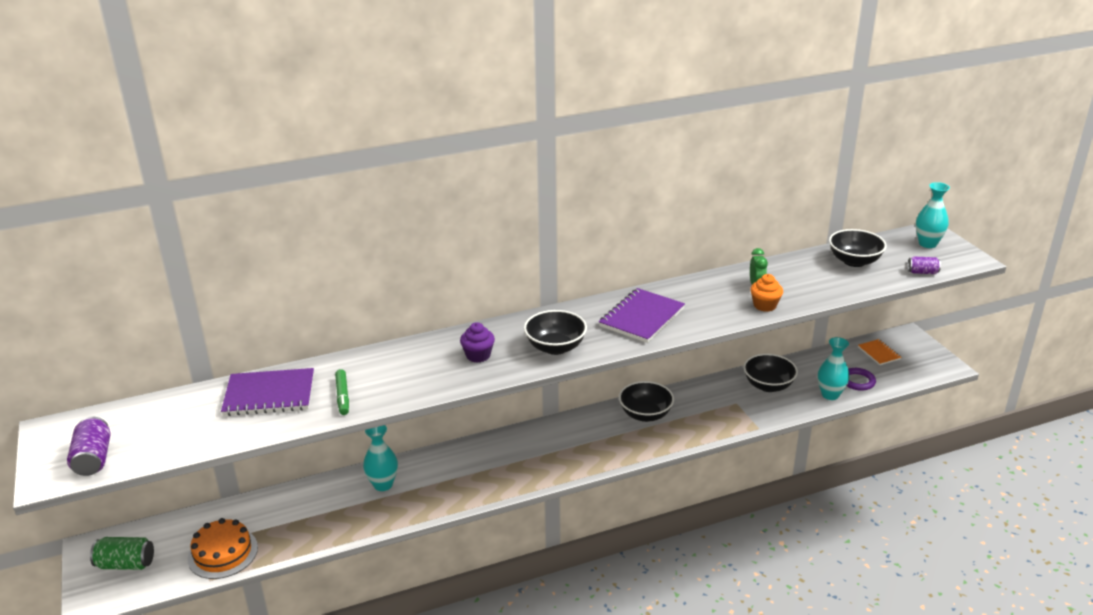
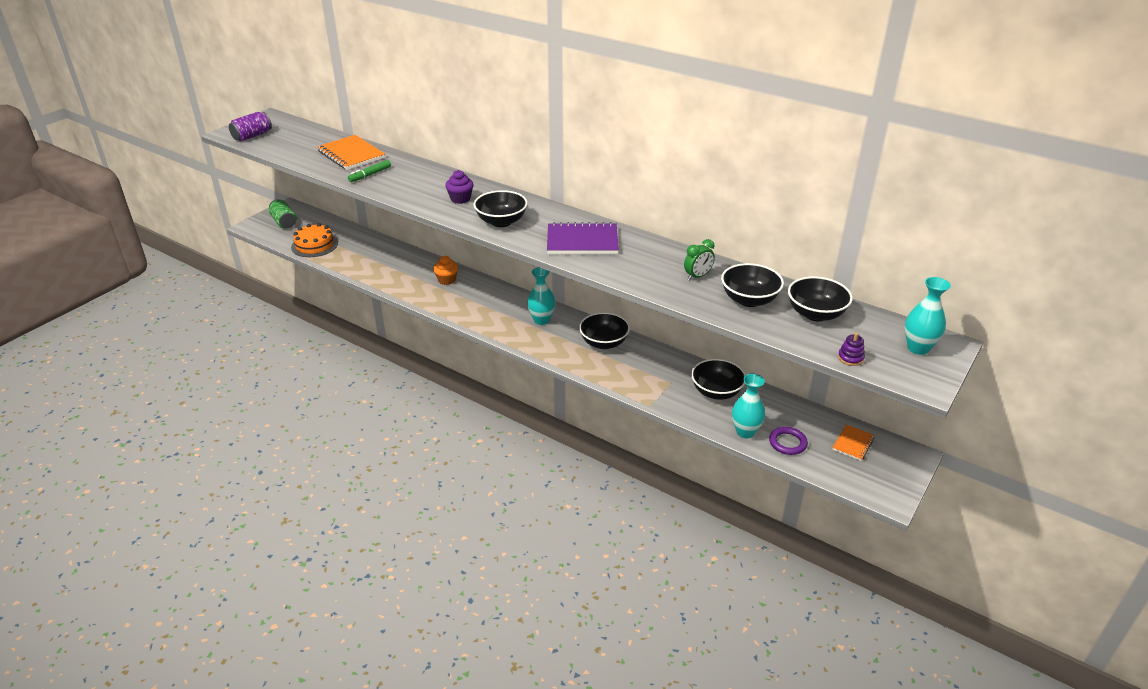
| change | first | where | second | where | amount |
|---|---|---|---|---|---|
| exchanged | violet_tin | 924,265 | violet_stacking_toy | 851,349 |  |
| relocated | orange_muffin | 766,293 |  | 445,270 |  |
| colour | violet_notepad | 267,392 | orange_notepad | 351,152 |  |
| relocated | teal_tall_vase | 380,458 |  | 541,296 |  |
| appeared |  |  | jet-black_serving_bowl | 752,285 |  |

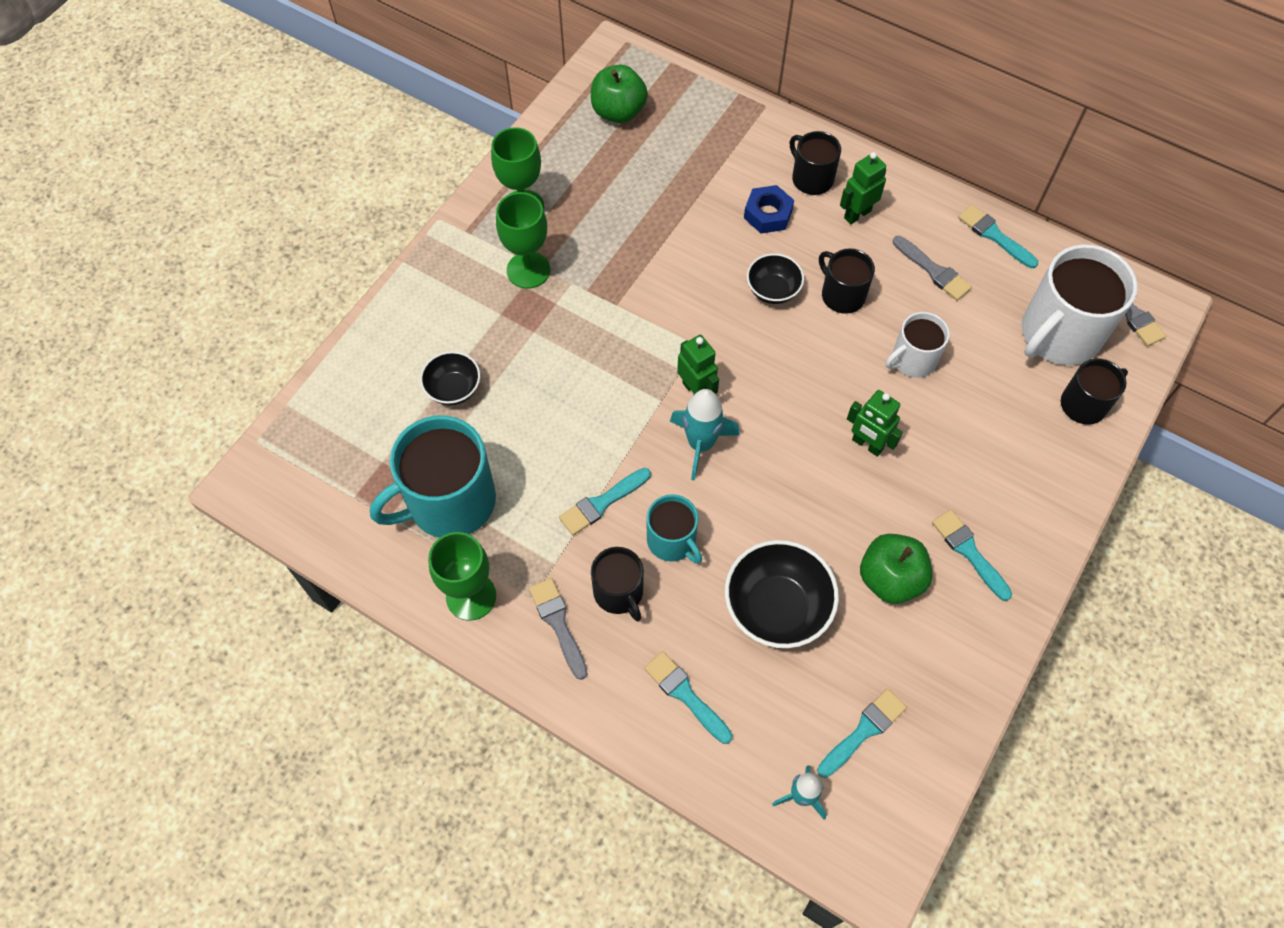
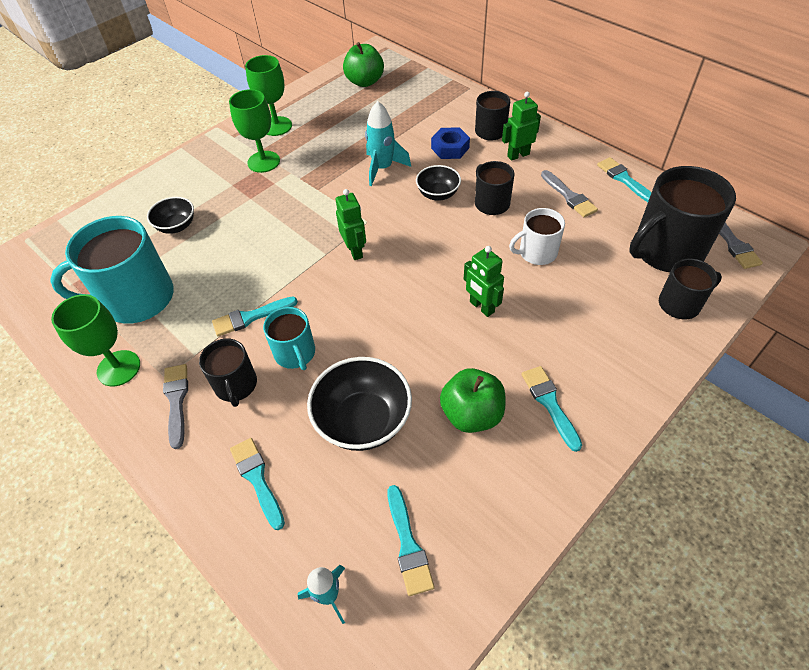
| change | first | where | second | where | amount |
|---|---|---|---|---|---|
| colour | pure_white_mug | 1080,304 | jet-black_mug | 682,219 |  |
| relocated | teal_toy_rocket | 705,435 |  | 388,143 |  |
| spun | teal_brush | 862,733 |  | 410,540 | 105 degrees clockwise |

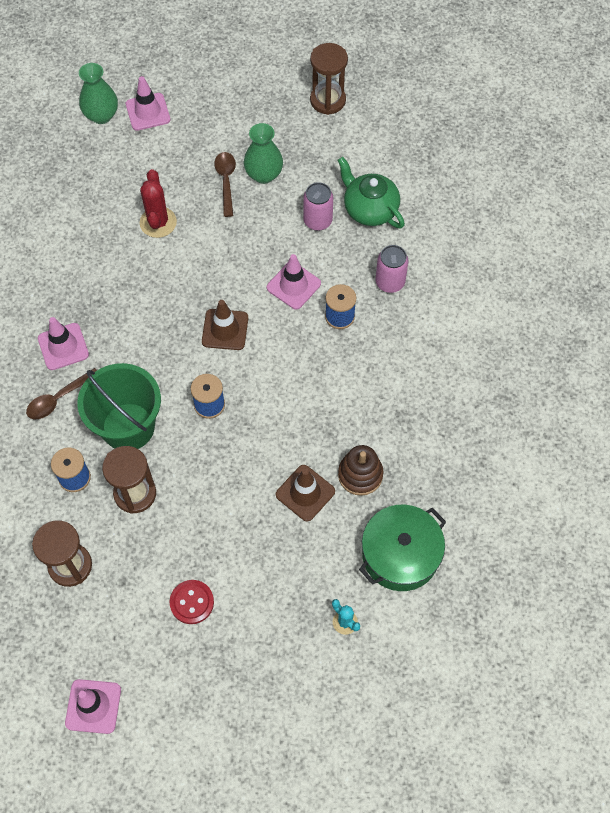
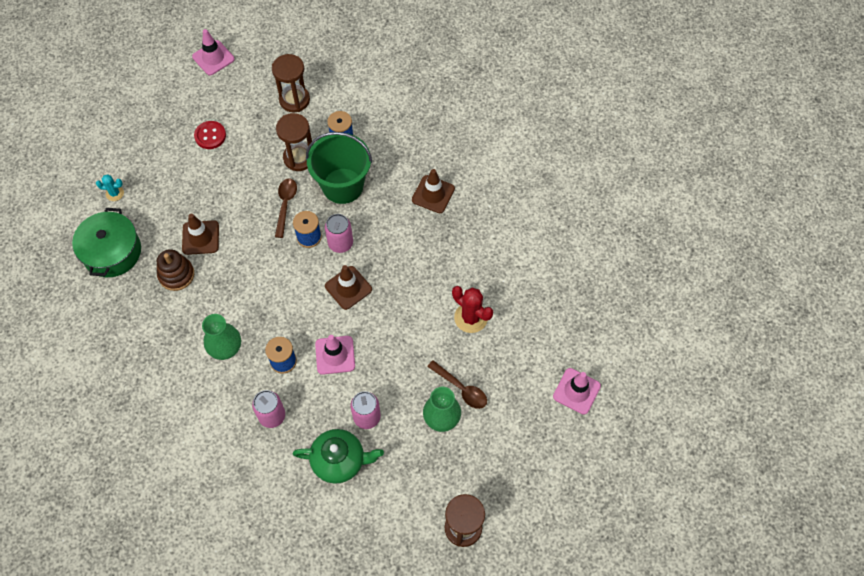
| change | first | where | second | where | amount |
|---|---|---|---|---|---|
| relocated | leaf-green_tall_vase | 98,93 |  | 221,337 |  |
| colour | pink_road_cone | 63,343 | brown_road_cone | 433,191 |  |
| relocated | brown_spoon | 61,393 |  | 286,208 |  |
| appeared |  |  | pink_tin | 339,233 |  |

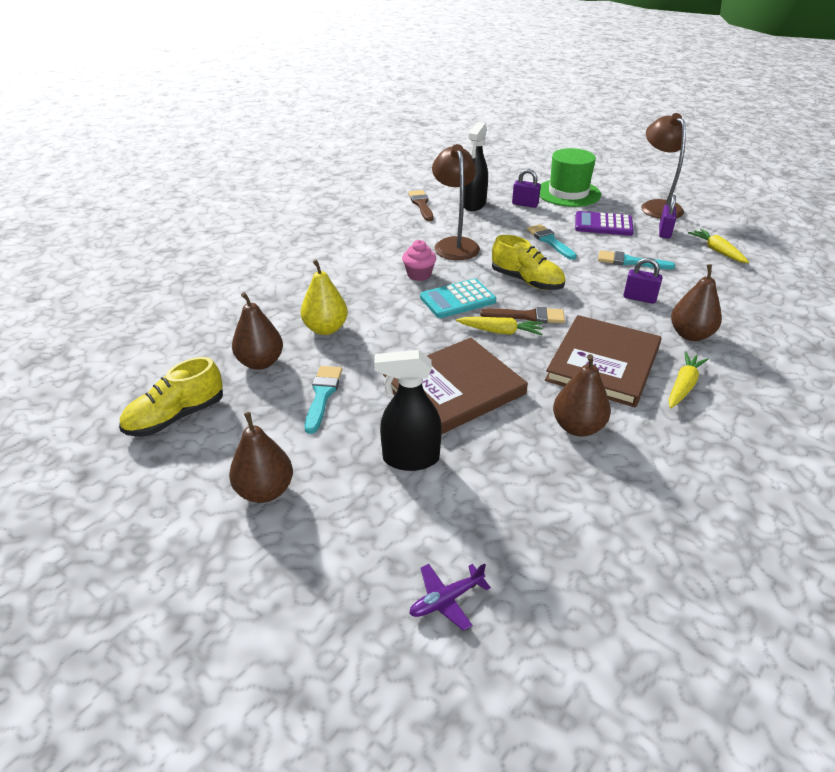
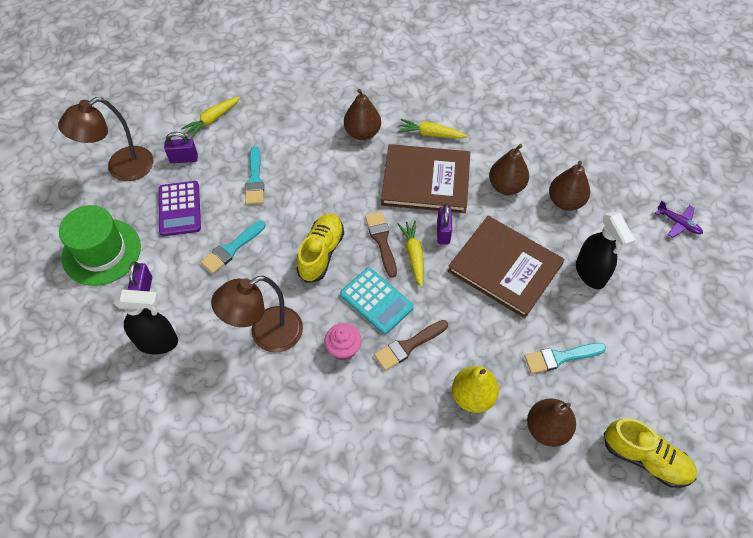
| change | first | where | second | where | amount |
|---|---|---|---|---|---|
| relocated | brown_brush | 420,205 |  | 411,345 |  |
| relocated | violet_lock | 643,281 |  | 444,224 |  |
| relocated | brown_toy_pear | 261,457 |  | 569,186 |  |

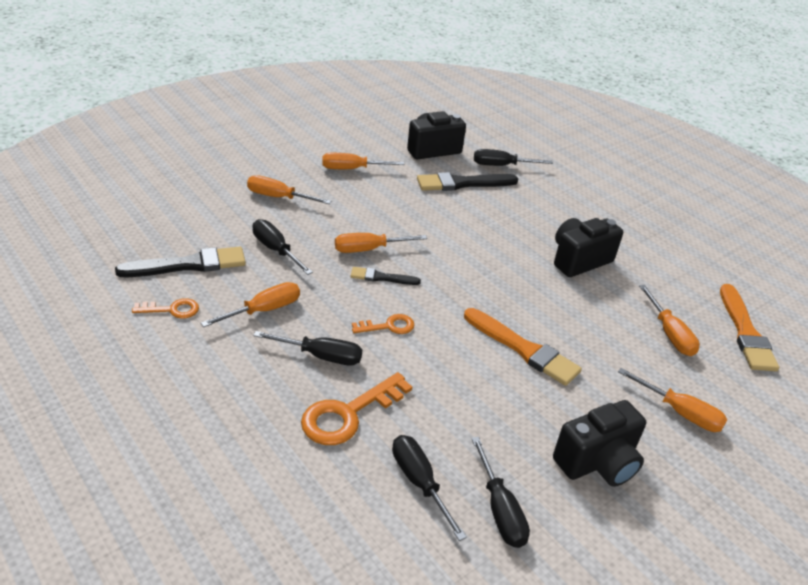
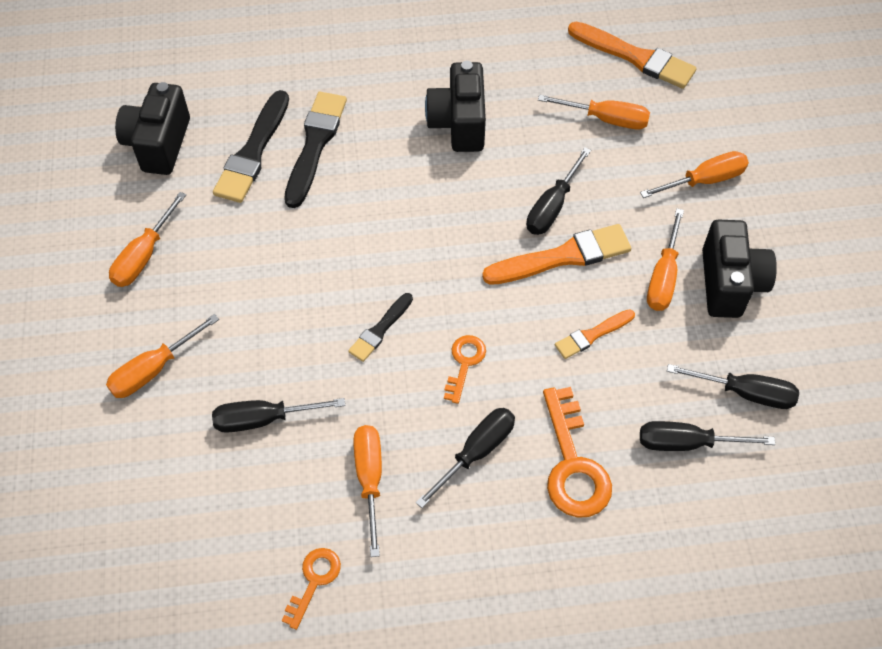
| change | first | where | second | where | amount |
|---|---|---|---|---|---|
| relocated | jet-black_hand_screwdriver | 513,157 |  | 558,191 |  |
| relocated | orange_hand_screwdriver | 381,243 |  | 665,259 |  |
| relocated | jet-black_brush | 180,262 |  | 315,150 |  |
| appeared |  |  | orange_brush | 595,334 |  |

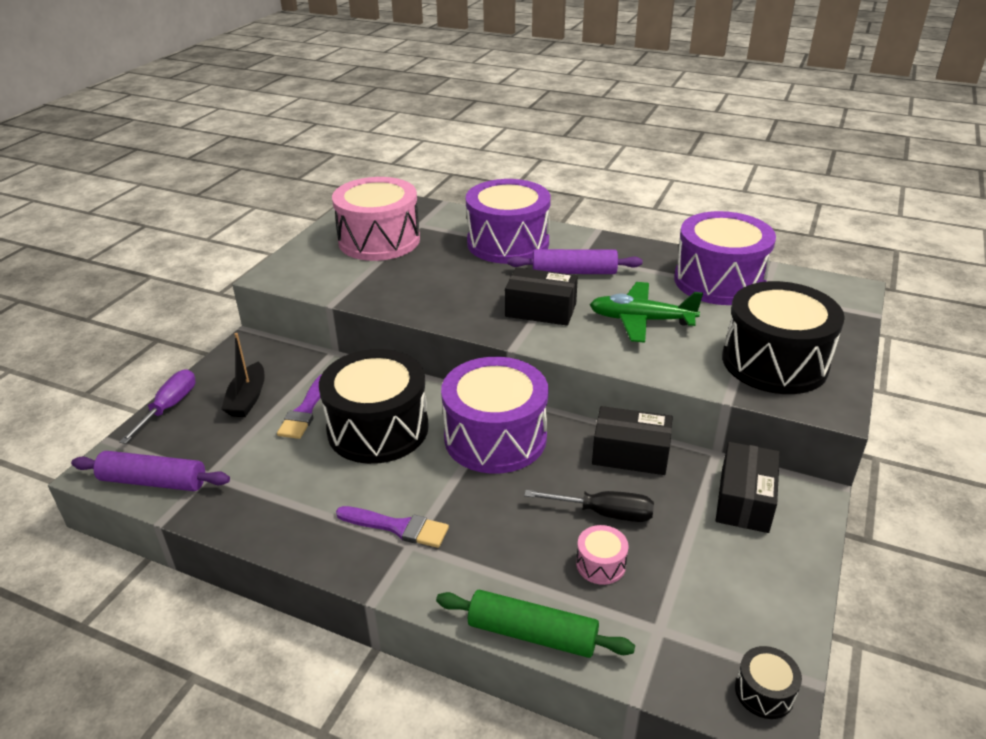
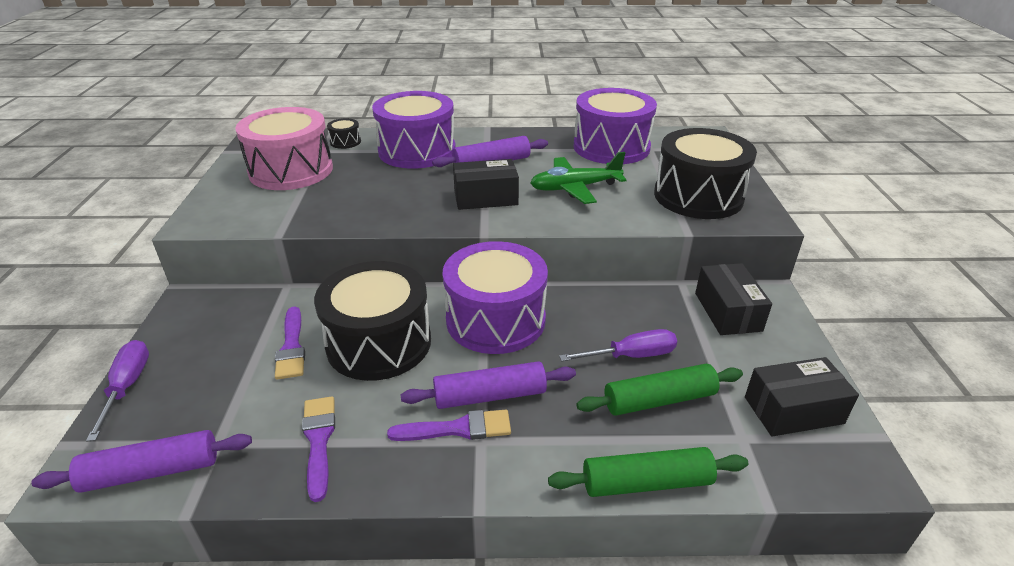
| change | first | where | second | where | amount |
|---|---|---|---|---|---|
| missing | jet-black_boat | 243,375 |  |  |  |
| relocated | jet-black_parcel | 632,440 |  | 802,396 |  |
| colour | jet-black_hand_screwdriver | 589,506 | violet_hand_screwdriver | 618,345 |  |
| exchanged | pink_toy_drum | 602,555 | leaf-green_dough_roller | 659,390 |  |
| relocated | jet-black_toy_drum | 768,682 |  | 344,133 |  |
| appeared |  |  | violet_dough_roller | 488,385 |  |
| appeared |  |  | violet_brush | 318,449 |  |

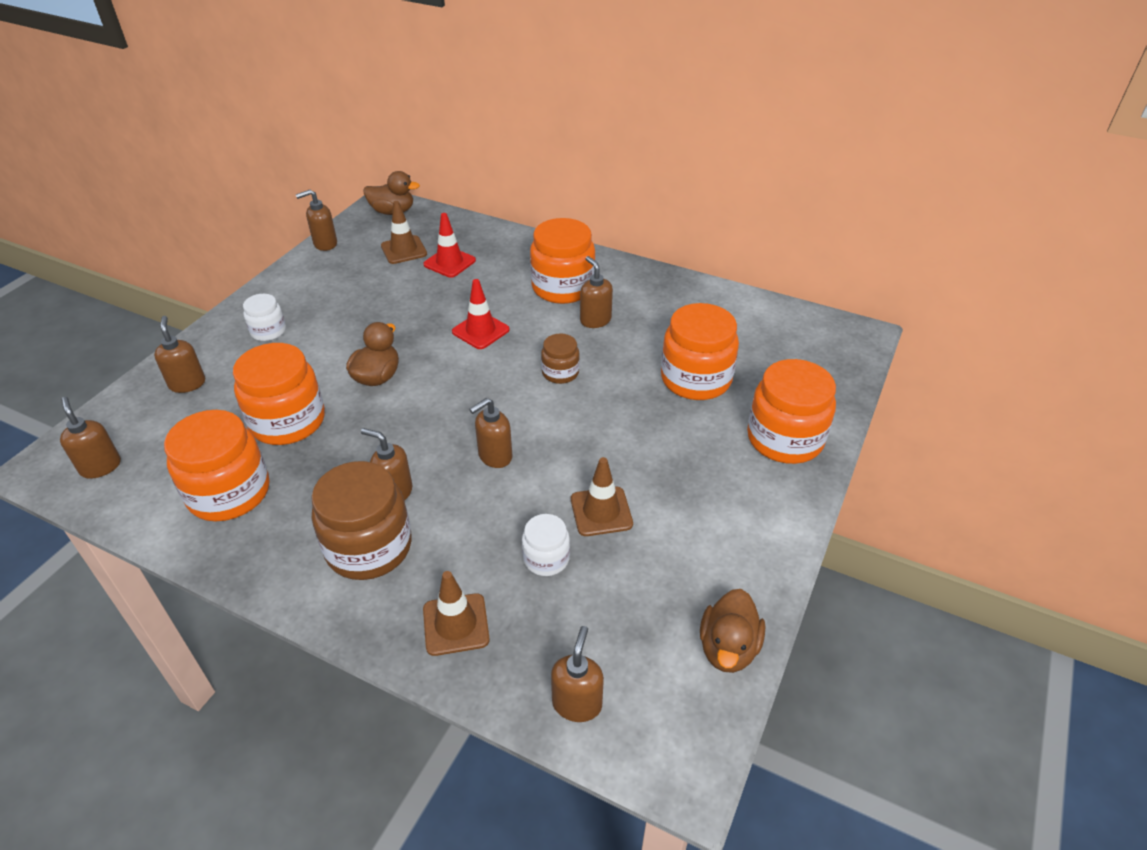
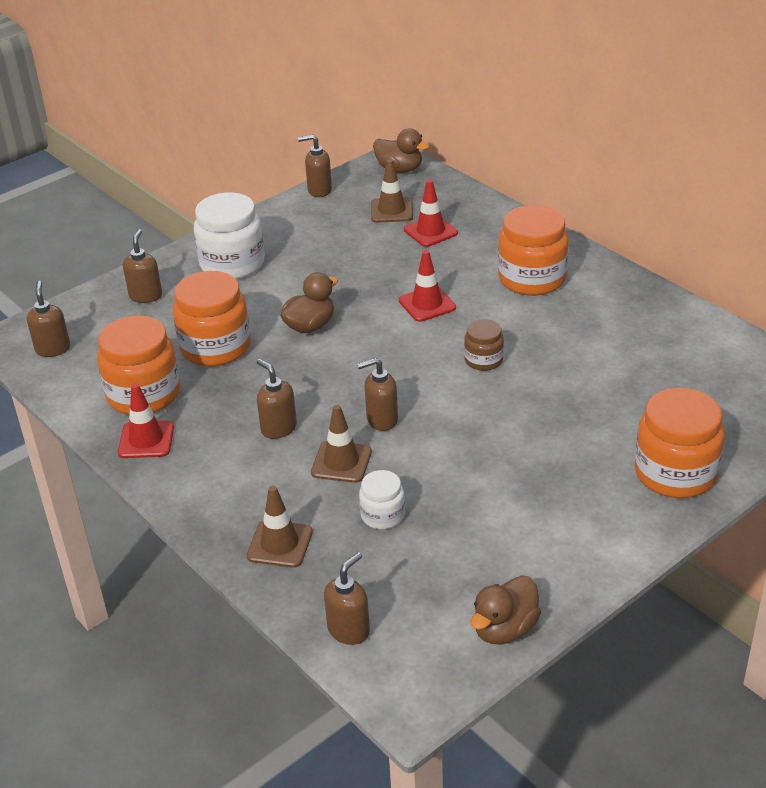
| change | first | where | second | where | amount |
|---|---|---|---|---|---|
| missing | brown_soap_pump | 596,292 |  |  |  |
| size | pure_white_jam_jar | 264,317 |  | 229,236 | x1.89 |
| missing | orange_jam_jar | 700,351 |  |  |  |
| relocated | brown_road_cone | 602,496 |  | 341,444 |  |
| missing | brown_jam_jar | 361,520 |  |  |  |
| appeared |  |  | crimson_road_cone | 146,420 |  |

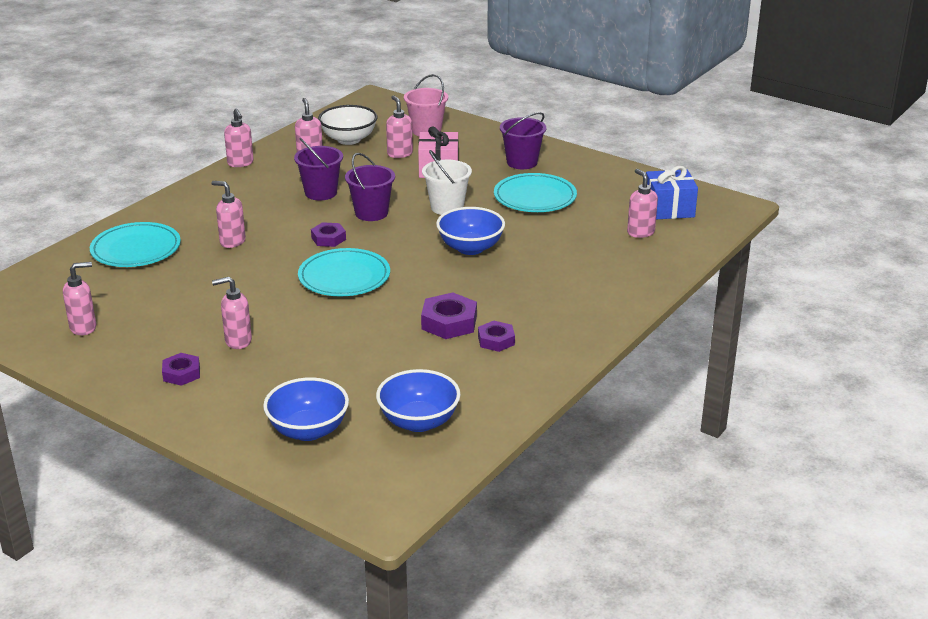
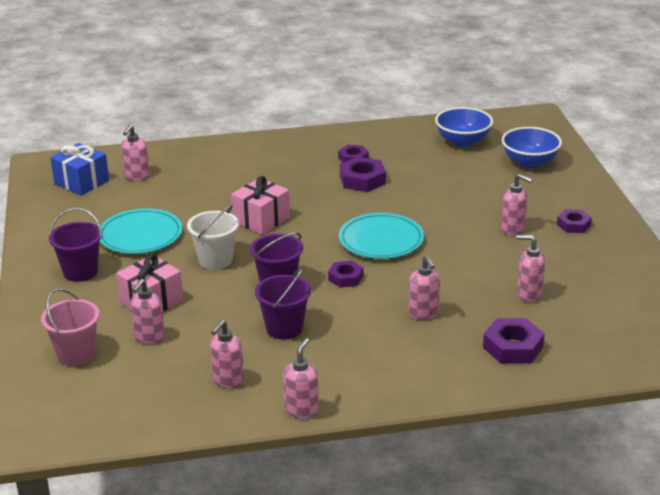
| change | first | where | second | where | amount |
|---|---|---|---|---|---|
| missing | pure_white_serving_bowl | 347,125 |  |  |  |
| exchanged | royal_blue_serving_bowl | 470,231 | pink_wrapped_gift | 260,205 |  |
| exchanged | teal_plate | 135,244 | violet_nut | 514,341 |  |
| relocated | pink_soap_pump | 79,298 |  | 530,268 |  |

